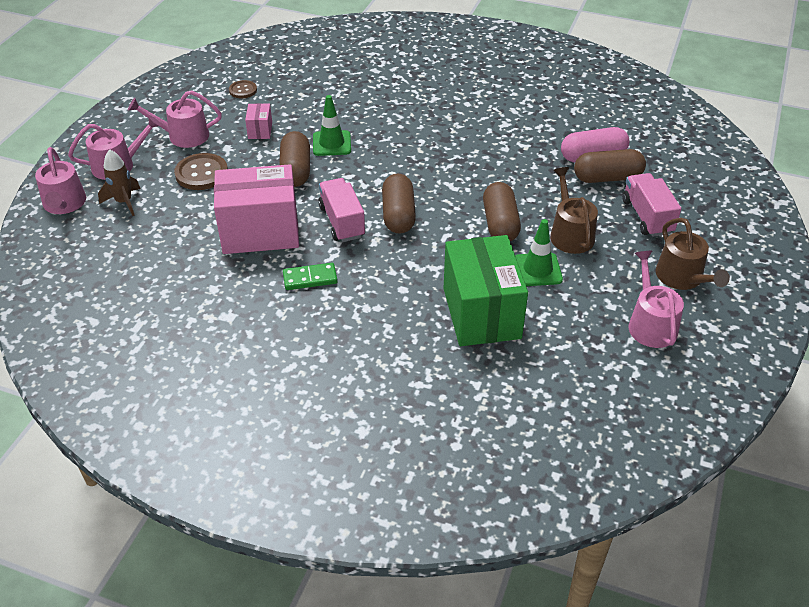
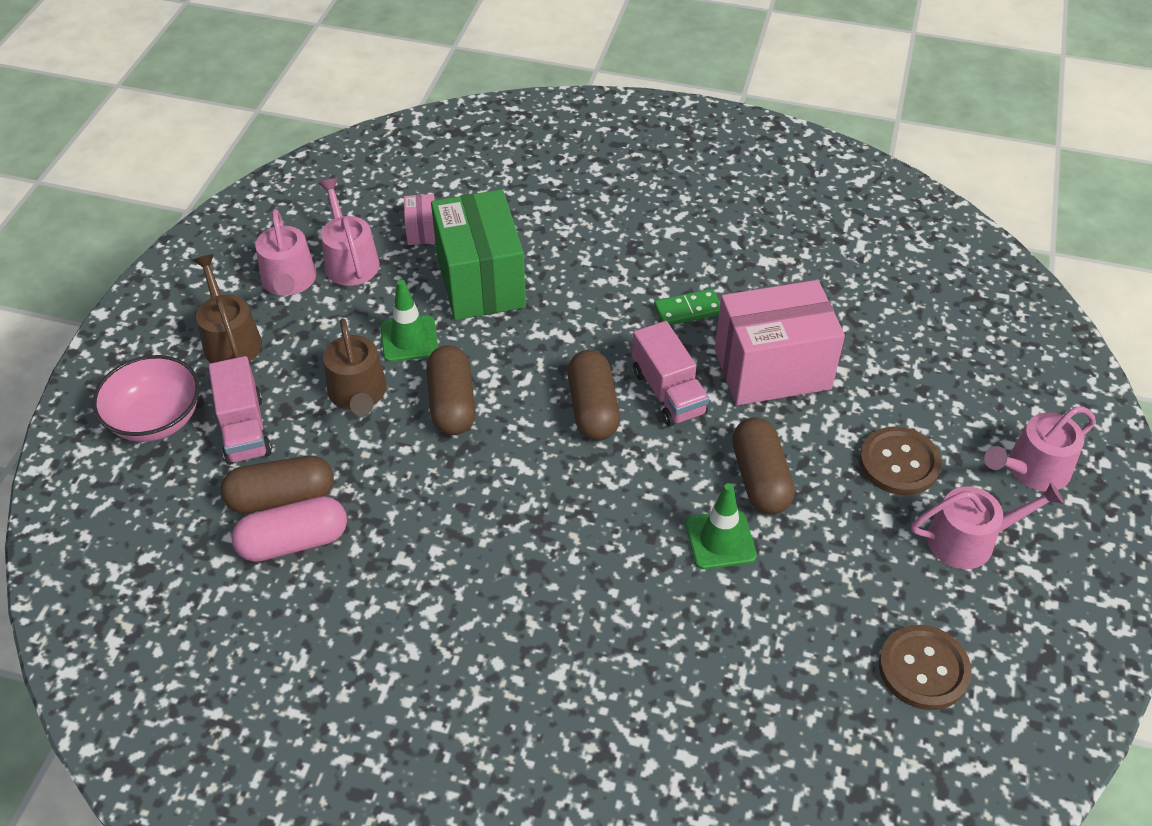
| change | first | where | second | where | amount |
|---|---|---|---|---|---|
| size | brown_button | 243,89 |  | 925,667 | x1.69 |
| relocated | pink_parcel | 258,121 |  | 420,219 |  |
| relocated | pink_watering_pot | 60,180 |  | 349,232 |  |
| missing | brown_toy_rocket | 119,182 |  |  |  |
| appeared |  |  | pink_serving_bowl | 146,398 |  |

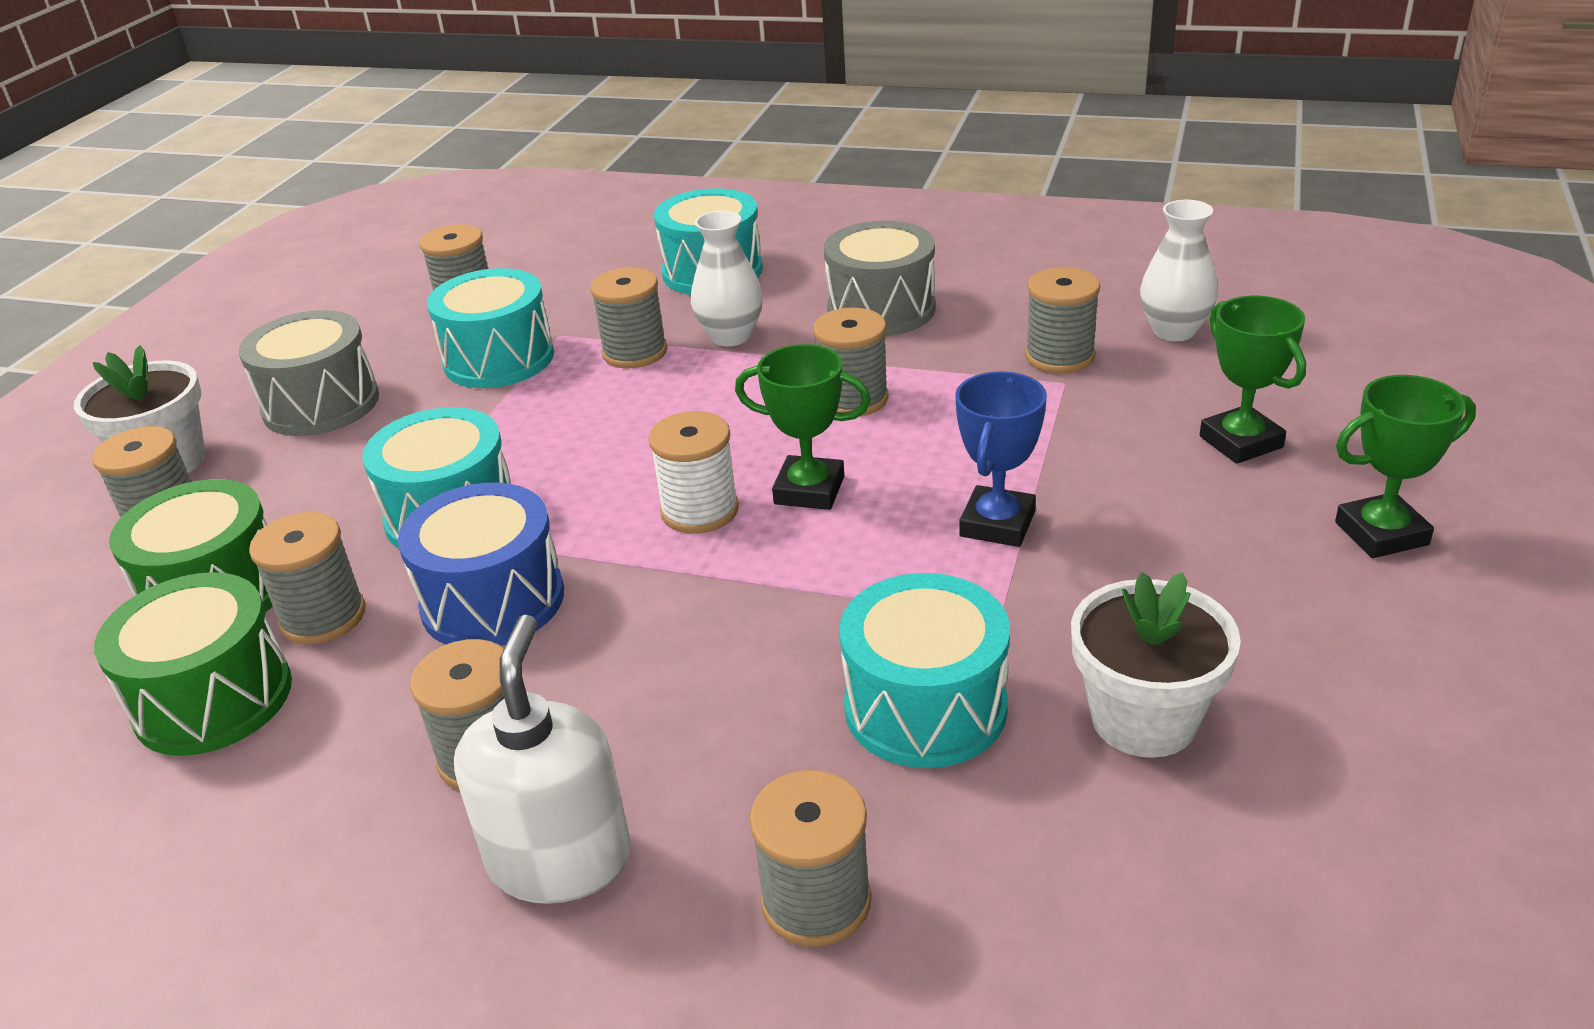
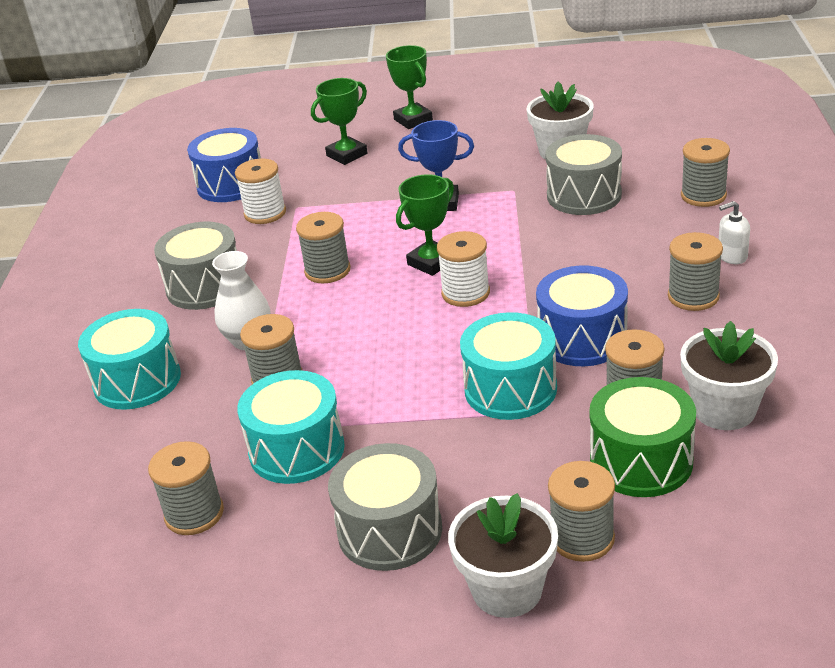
| change | first | where | second | where | amount |
|---|---|---|---|---|---|
| exchanged | pure_white_tall_vase | 1179,270 | royal_blue_toy_drum | 224,165 |  |
| colour | grey_spool | 1062,320 | pure_white_spool | 260,191 |  |
| spun | leaf-green_trophy | 803,427 |  | 425,225 | 45 degrees clockwise |
| exchanged | leaf-green_toy_drum | 193,664 | pure_white_flower_pot | 729,375 |  |
| colour | teal_toy_drum | 924,670 | grey_toy_drum | 583,174 |  |
| size | pure_white_soap_pump | 542,759 |  | 734,232 | x0.52 |

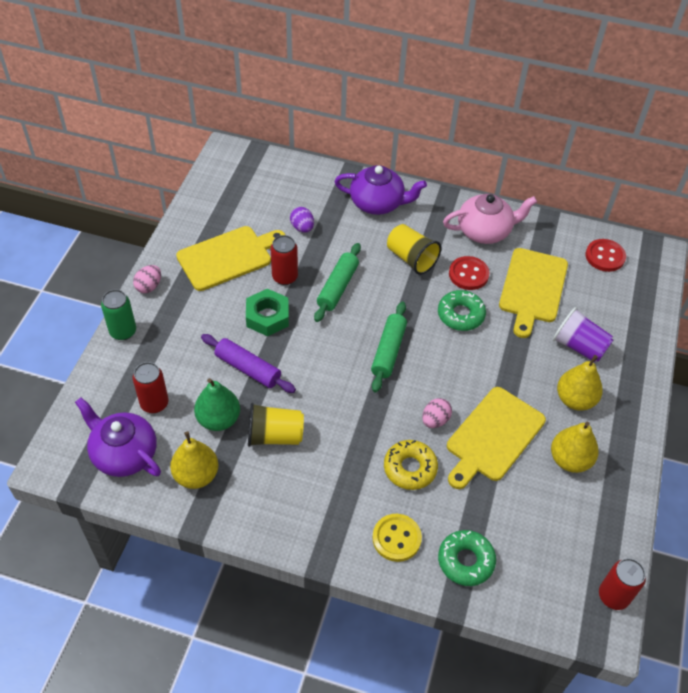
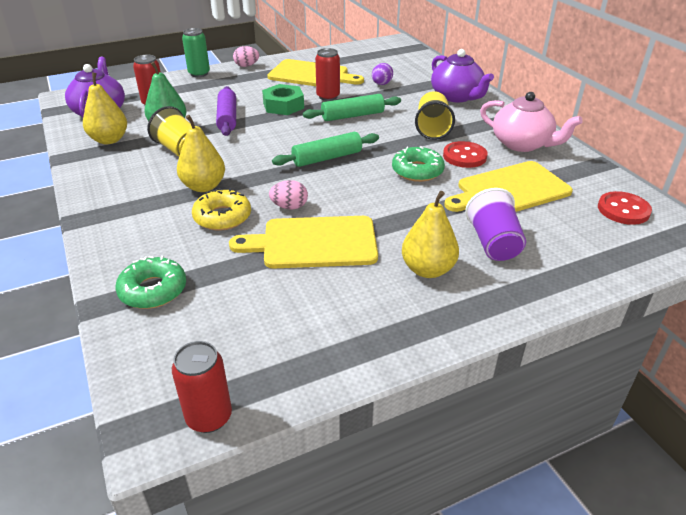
| change | first | where | second | where | amount |
|---|---|---|---|---|---|
| relocated | yellow_toy_pear | 574,447 |  | 201,153 |  |
| missing | yellow_button | 397,538 |  |  |  |

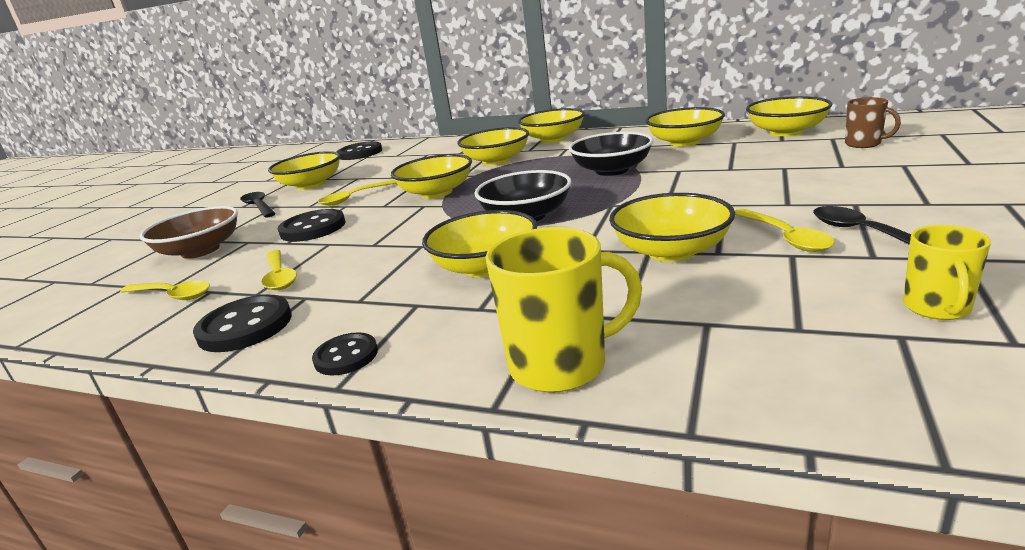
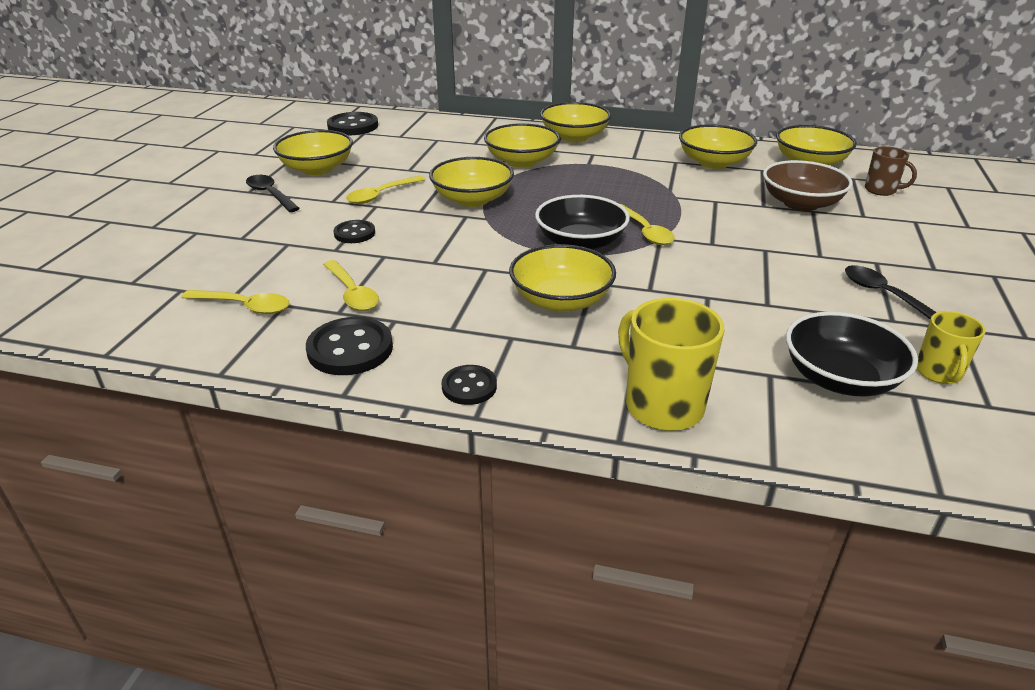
| change | first | where | second | where | amount |
|---|---|---|---|---|---|
| relocated | jet-black_serving_bowl | 610,154 |  | 852,354 |  |
| missing | yellow_serving_bowl | 672,227 |  |  |  |
| relocated | brown_serving_bowl | 189,232 |  | 808,185 |  |
| size | jet-black_button | 311,225 |  | 354,231 | x0.61 |
| relocated | yellow_spoon | 785,230 |  | 647,224 |  |
| spun | yellow_mug | 564,310 |  | 671,364 | 105 degrees counterclockwise |

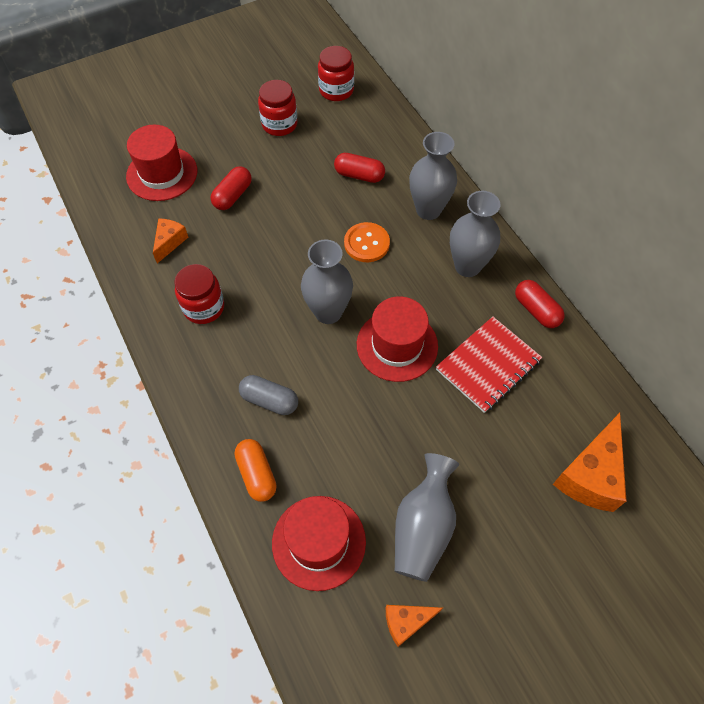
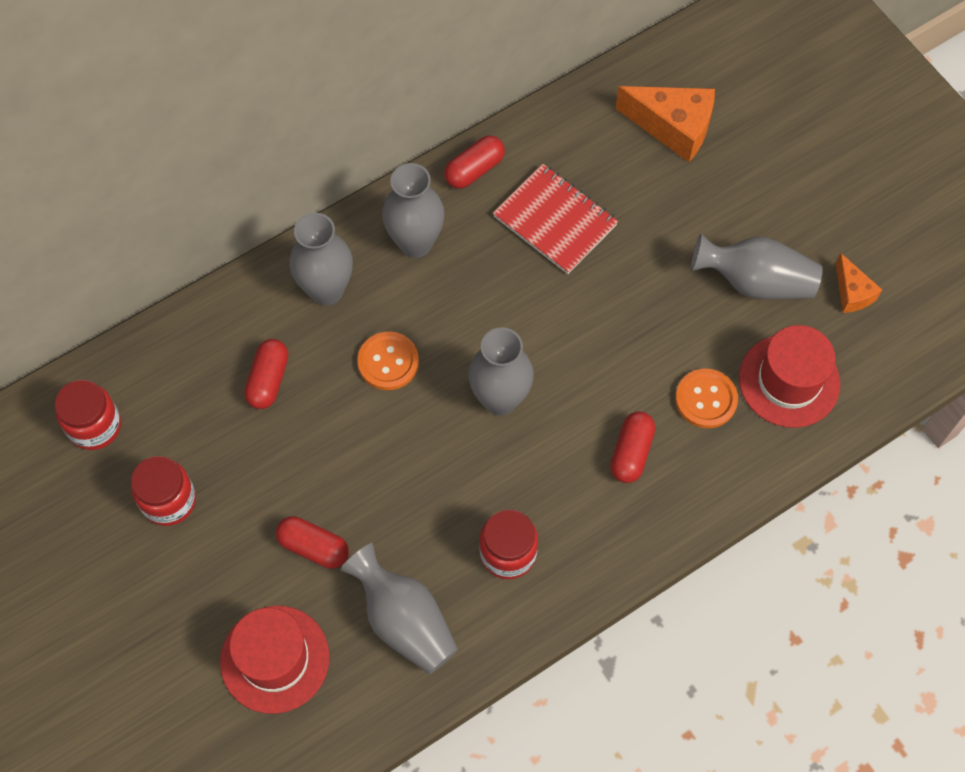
| change | first | where | second | where | amount |
|---|---|---|---|---|---|
| exchanged | orange_piece_of_cheese | 170,241 | grey_tall_vase | 399,608 |  |
| missing | crimson_hat | 397,339 |  |  |  |
| colour | grey_pill | 268,395 | crimson_pill | 632,447 |  |
| missing | orange_pill | 256,470 |  |  |  |
| appeared |  |  | orange_button | 706,398 |  |

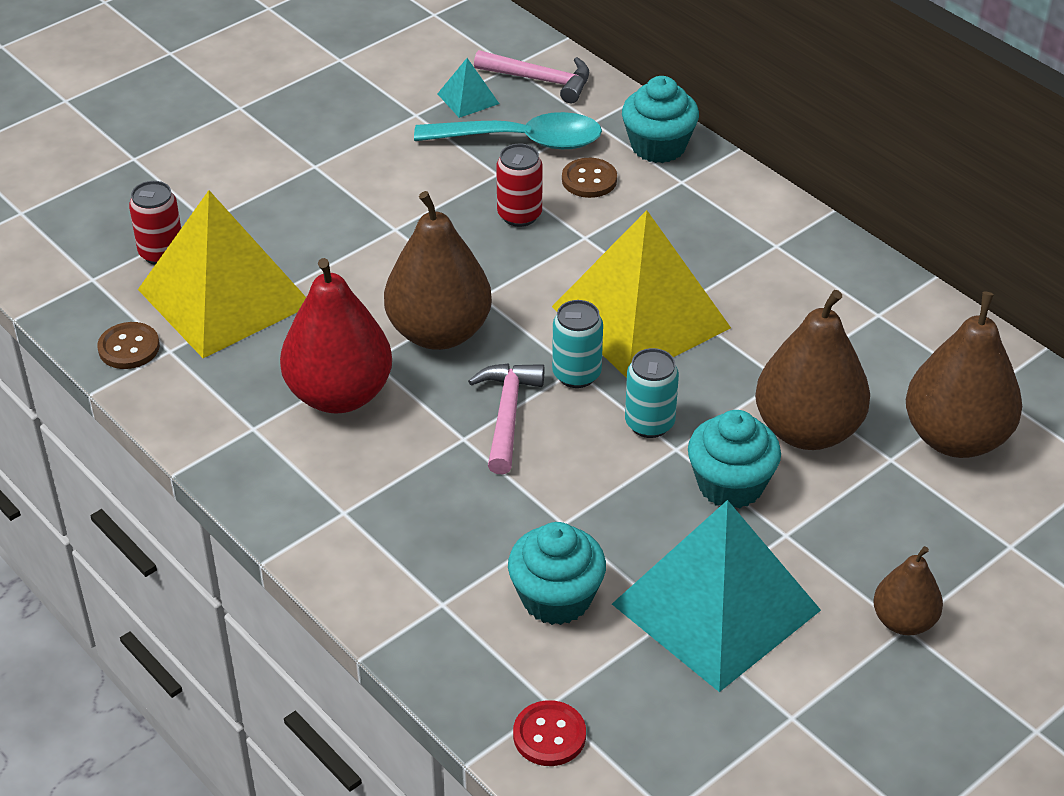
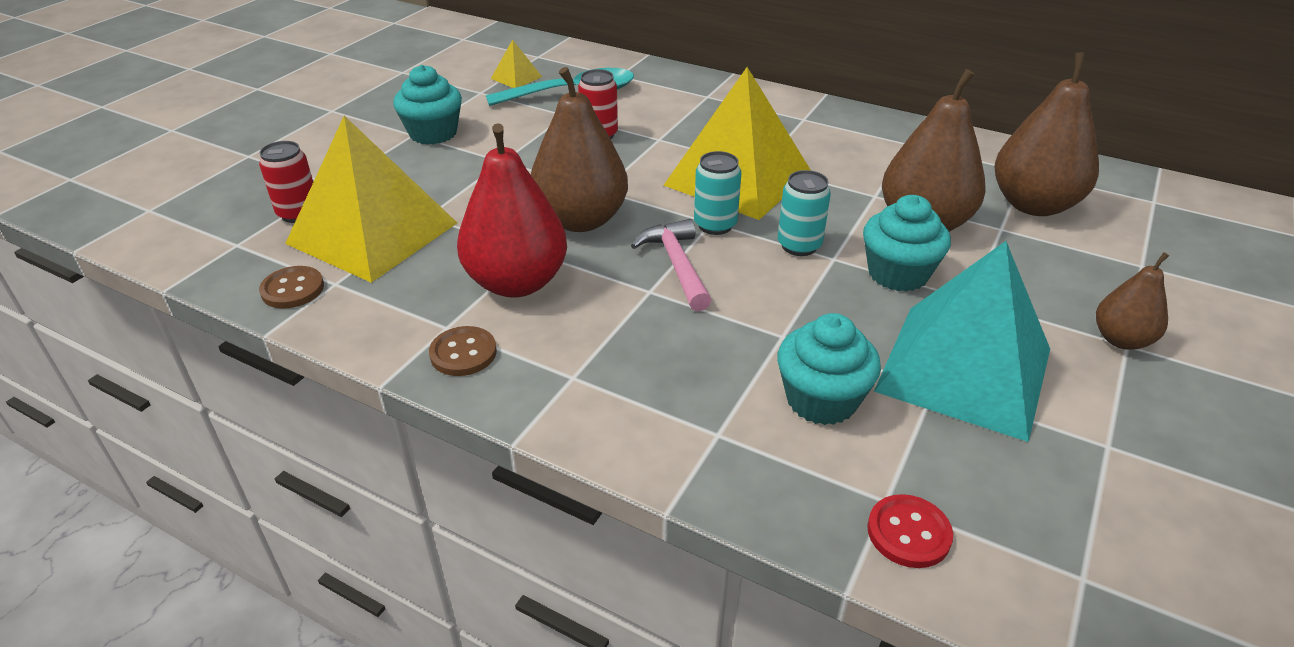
| change | first | where | second | where | amount |
|---|---|---|---|---|---|
| missing | pink_hammer | 531,76 |  |  |  |
| colour | teal_pyramid_shape | 468,88 | yellow_pyramid_shape | 516,64 |  |
| relocated | teal_muffin | 660,119 |  | 427,105 |  |
| relocated | brown_button | 589,178 |  | 463,351 |  |

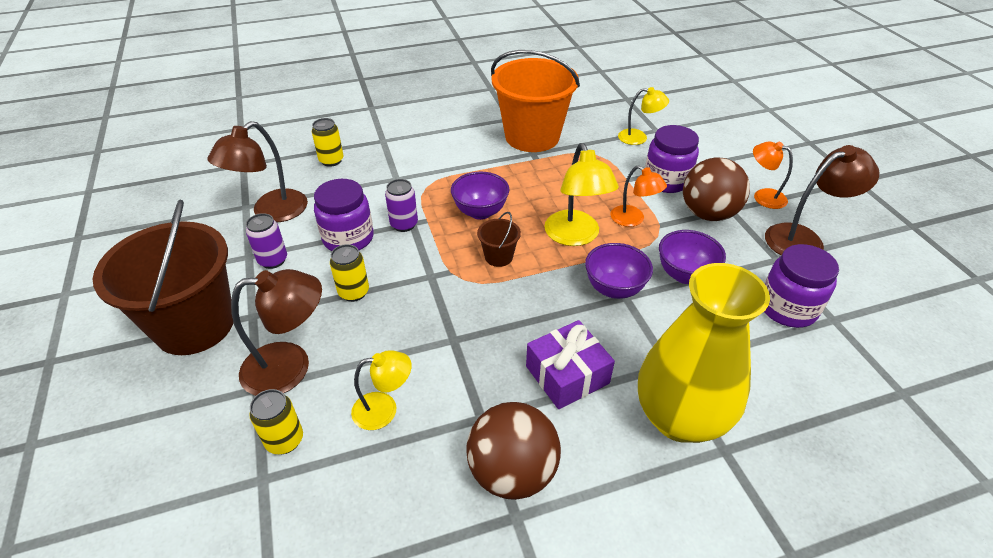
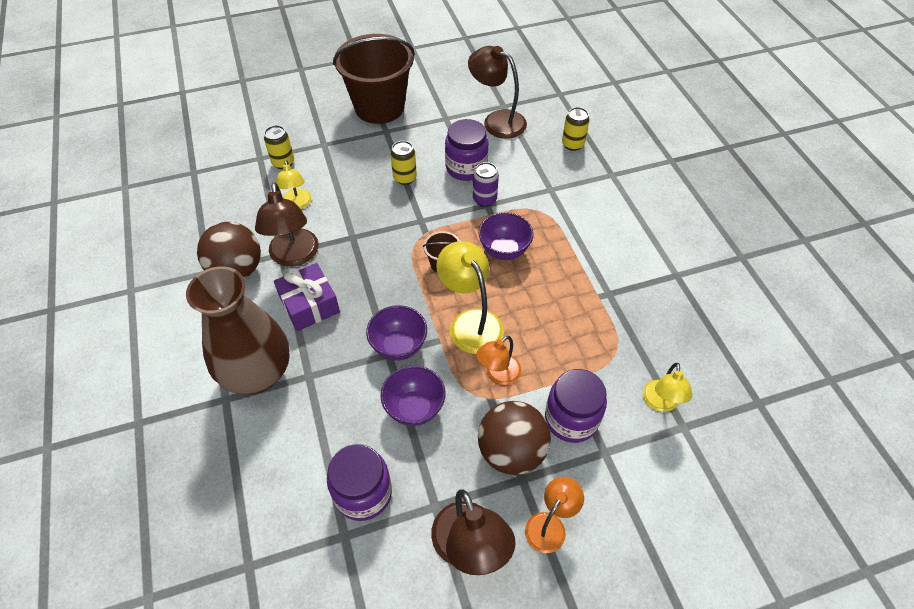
| change | first | where | second | where | amount |
|---|---|---|---|---|---|
| missing | orange_pail | 535,101 |  |  |  |
| spun | yellow_lamp | 581,194 |  | 470,297 | 75 degrees clockwise |
| missing | violet_tin | 266,241 |  |  |  |
| colour | yellow_tall_vase | 704,353 | brown_tall_vase | 238,330 |  |
| relocated | brown_lamp | 276,332 |  | 287,224 |  |

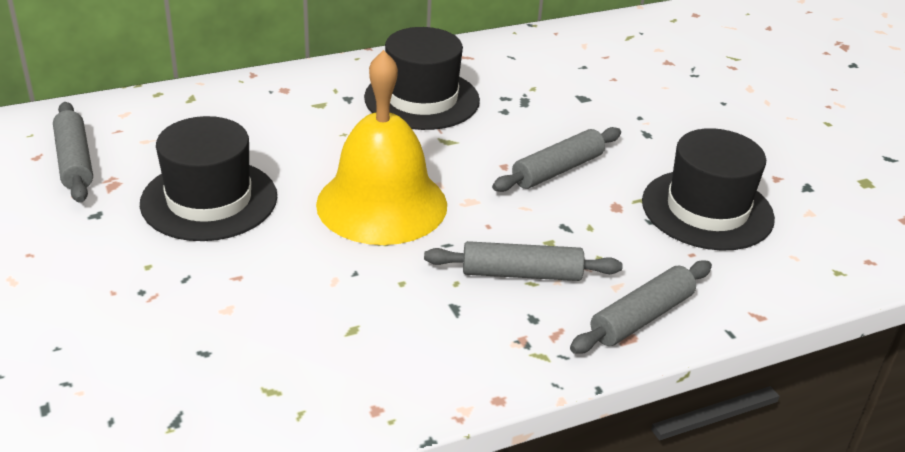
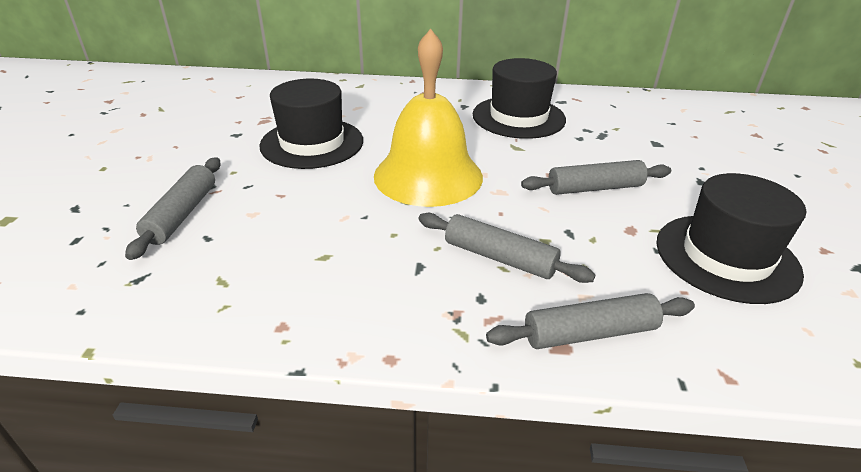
| change | first | where | second | where | amount |
|---|---|---|---|---|---|
| relocated | grey_dough_roller | 73,152 |  | 172,208 |  |

